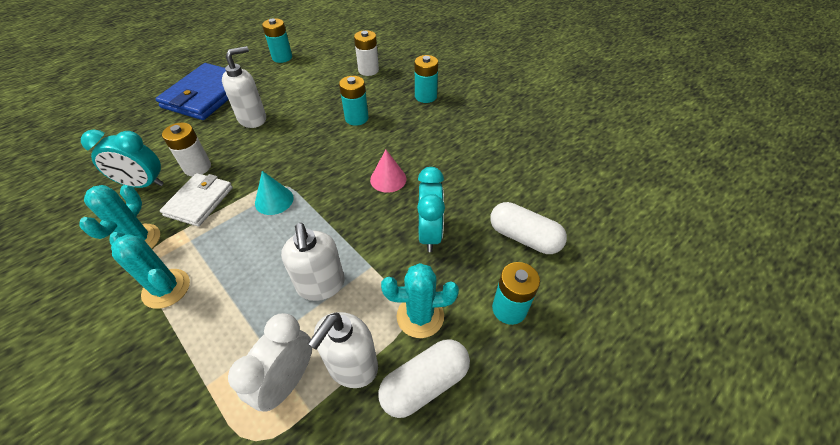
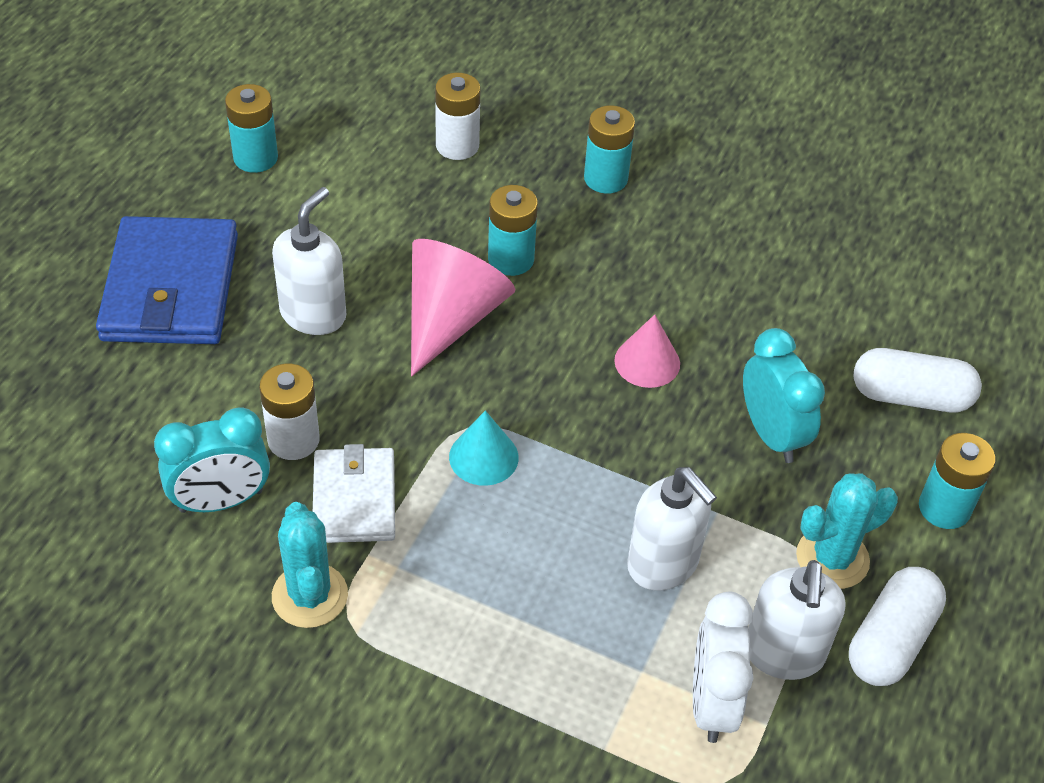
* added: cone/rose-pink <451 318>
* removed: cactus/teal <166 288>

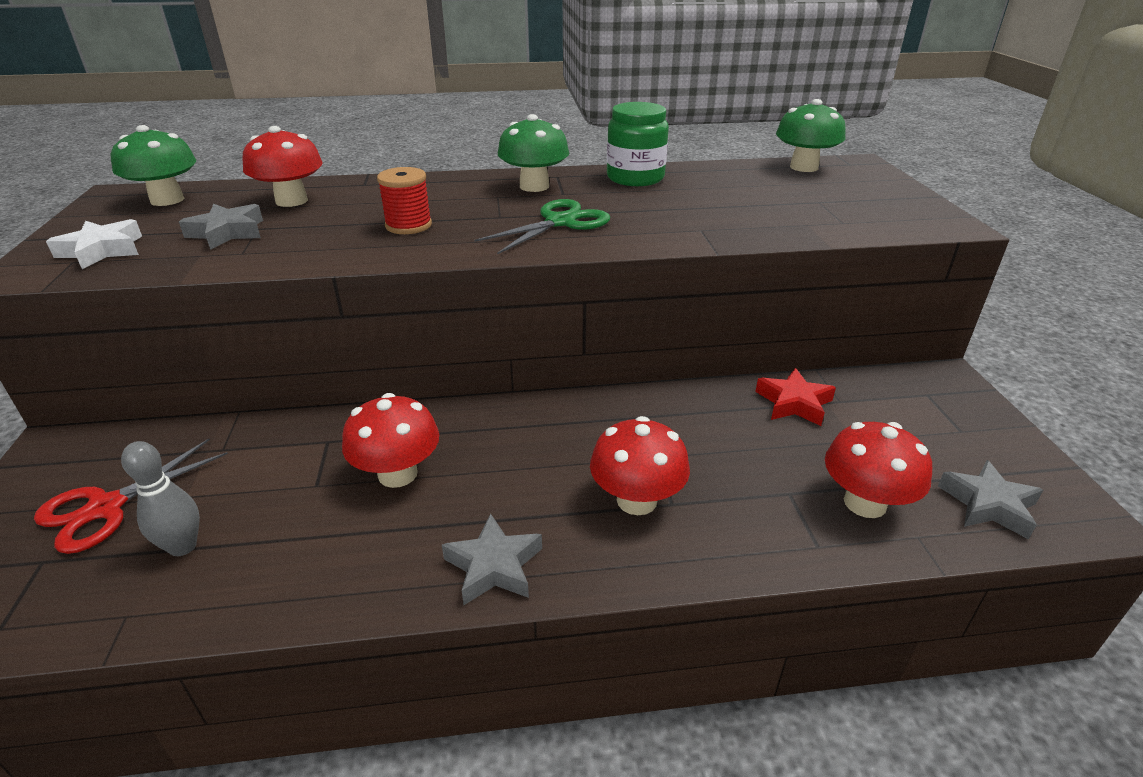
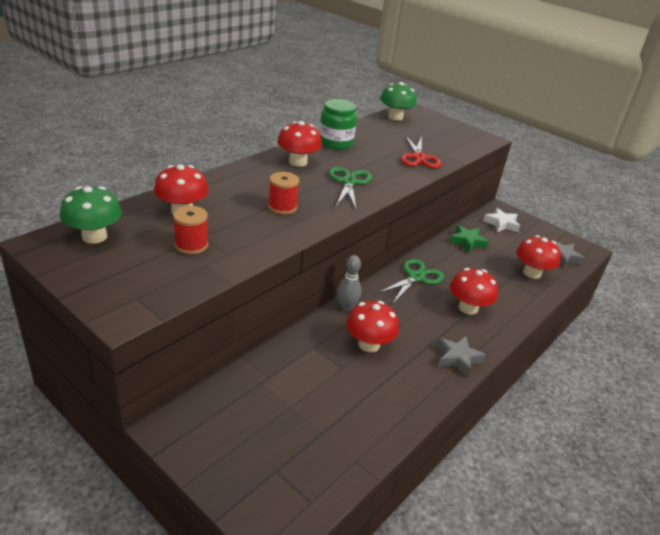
* replaced: star shape/gray <227 233> to reel of thread/red <191 245>
* recoloured: mushroom/leaf-green <534 186> to mushroom/red <298 162>
* moved: skittle/gray <183 546> to <346 307>
* added: pair of scissors/leaf-green <416 277>
* moved: pair of scissors/red <106 507> to <419 158>
* recoloured: star shape/red <794 403> to star shape/leaf-green <467 242>
* moved: star shape/pure white <102 250> to <501 224>

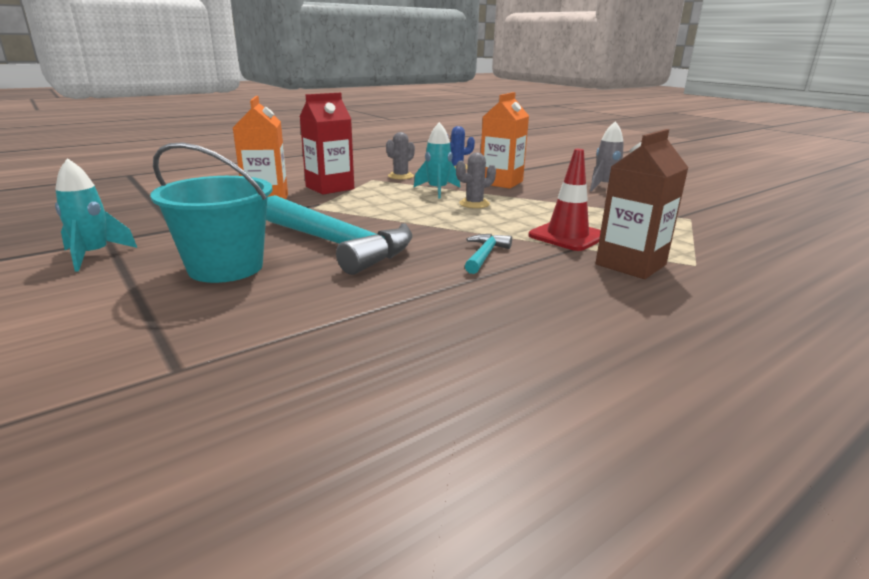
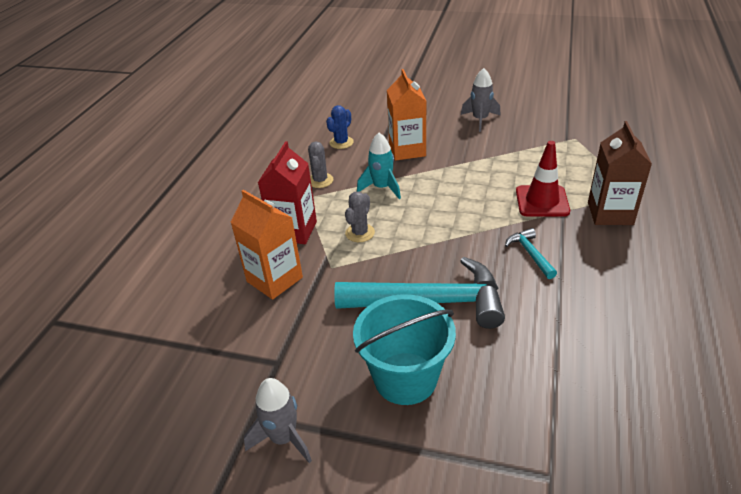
* recoloured: toy rocket/teal <94 255> to toy rocket/gray <283 438>
* moved: cactus/gray <474 204> to <360 233>

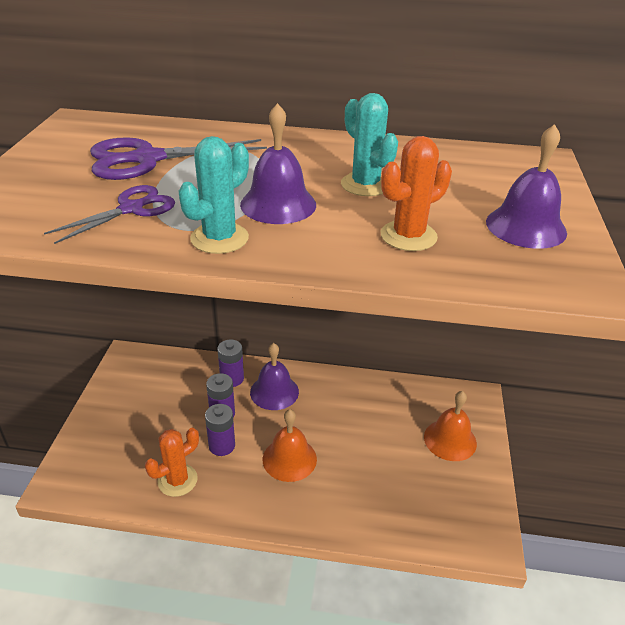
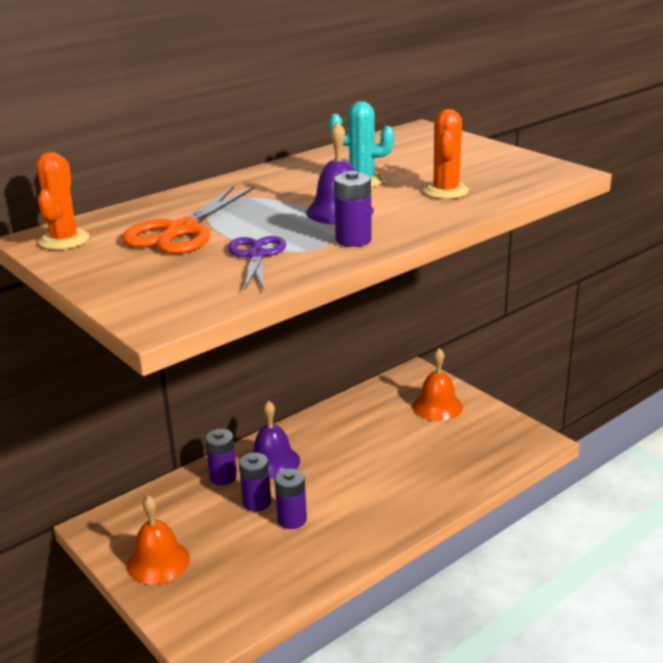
* moved: cactus/orange <177 480> to <64 240>
* recoloured: pair of scissors/purple <147 159> to pair of scissors/orange <181 231>
* moved: hand bell/orange <289 459> to <158 561>
* replaced: cactus/teal <219 238> to AA battery/purple <353 240>
* removed: hand bell/purple <526 227>

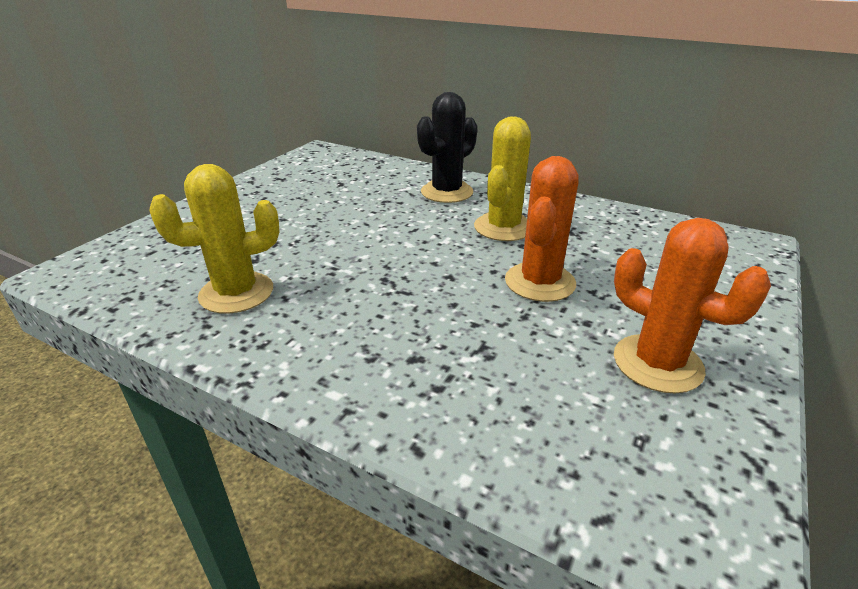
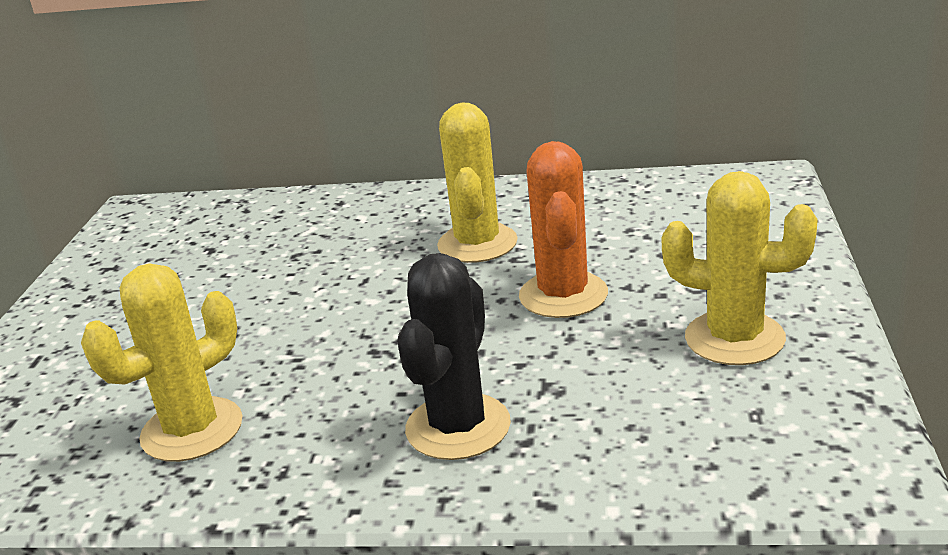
* moved: cactus/black <447 192> to <458 427>
* recoloured: cactus/orange <657 363> to cactus/yellow <734 338>

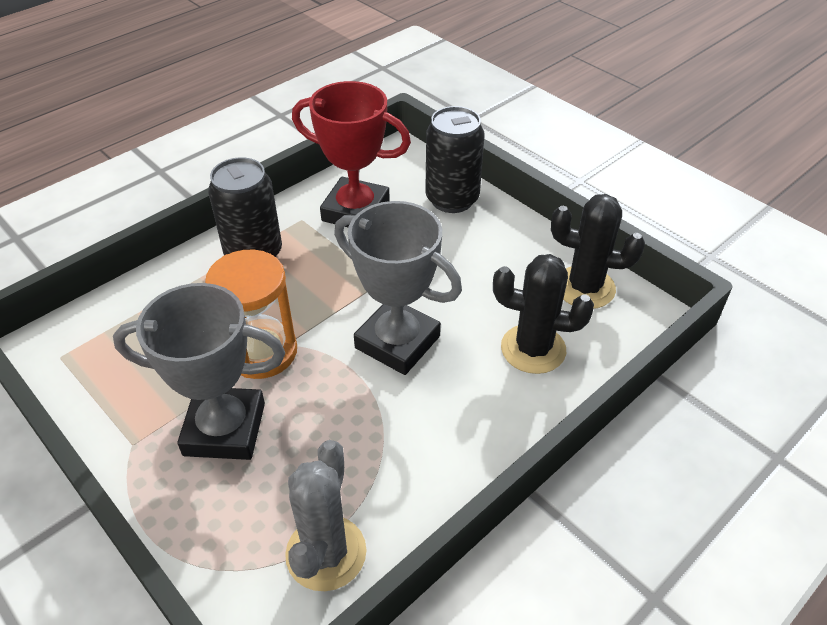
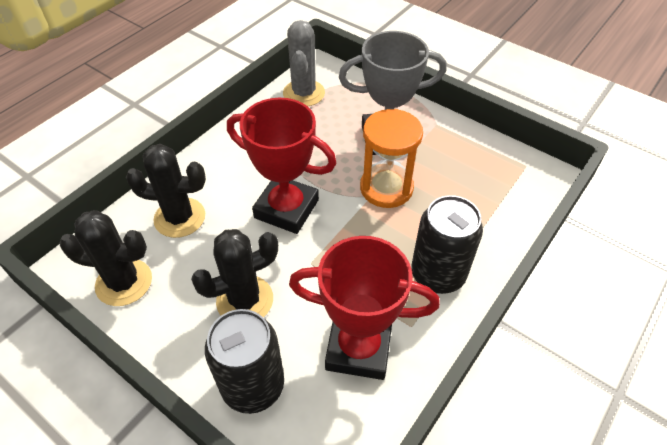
* added: cactus/black <245 300>
* recoloured: award cup/gray <397 342> to award cup/red <286 209>

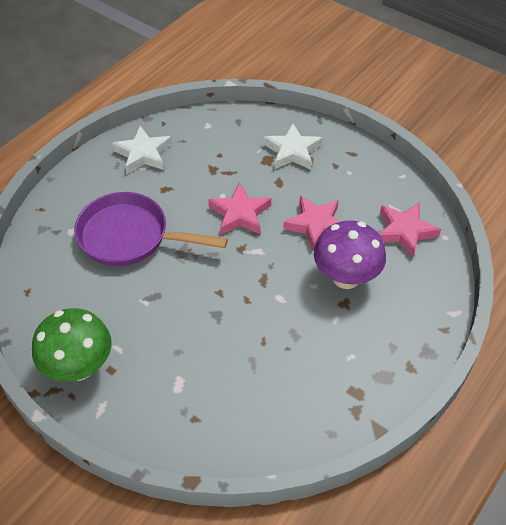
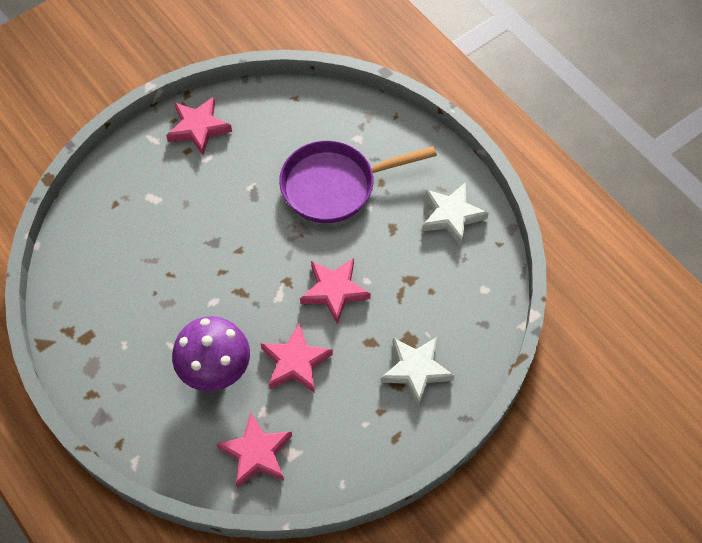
* replaced: mushroom/leaf-green <79 367> to star shape/rose-pink <198 128>
* turned: pan/purple <130 236> = <334 186> 135 degrees counterclockwise

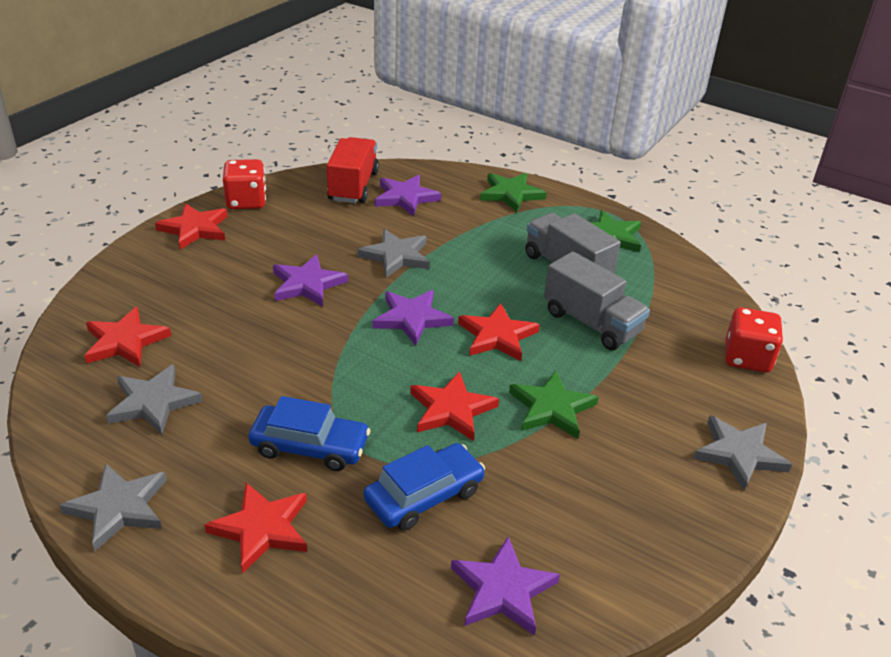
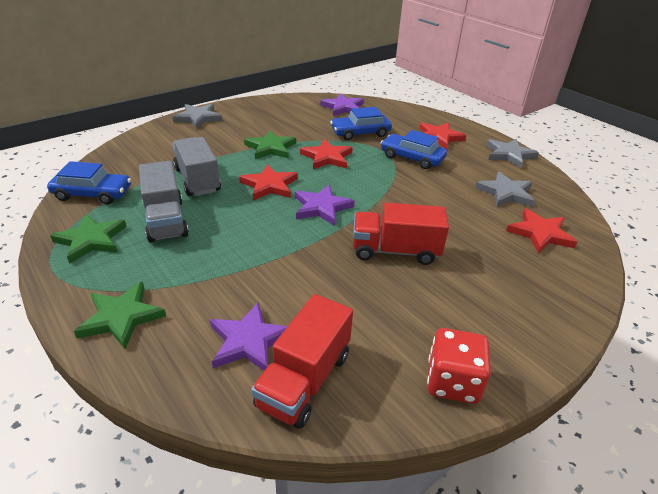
* added: toy car/cobalt <93 194>
* replaced: star shape/purple <307 284> to lorry/red <395 251>
* removed: star shape/red <195 229>
* removed: star shape/gray <396 256>
* removed: die/red <747 358>

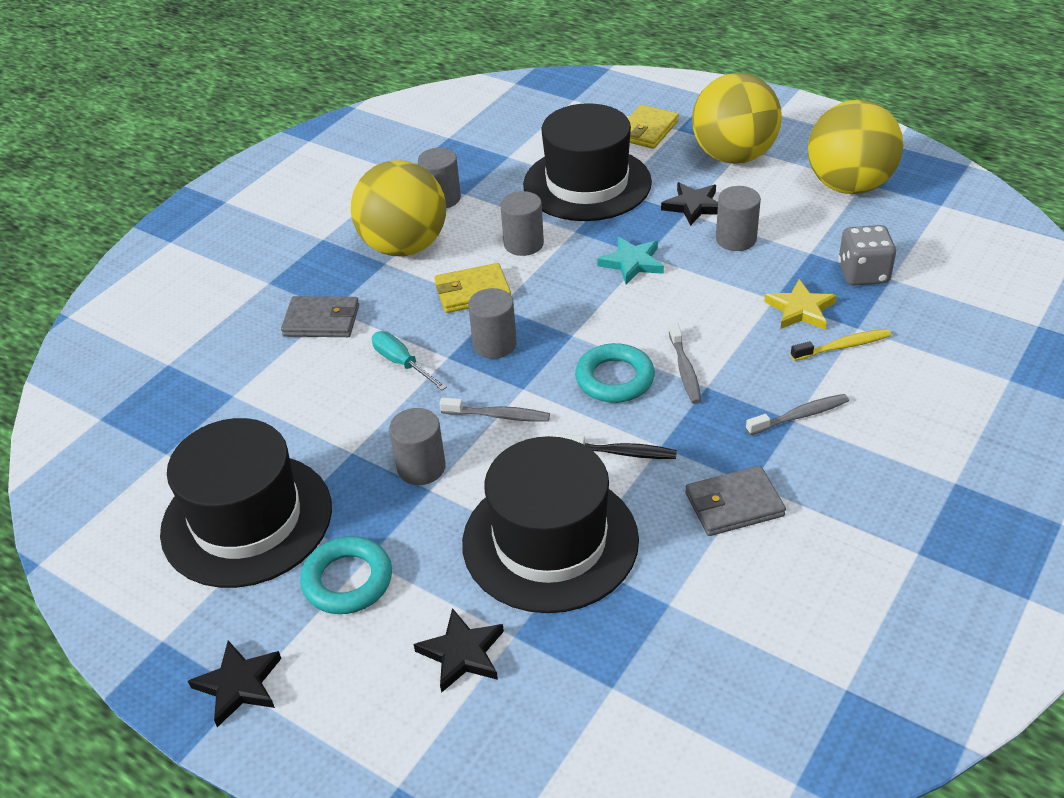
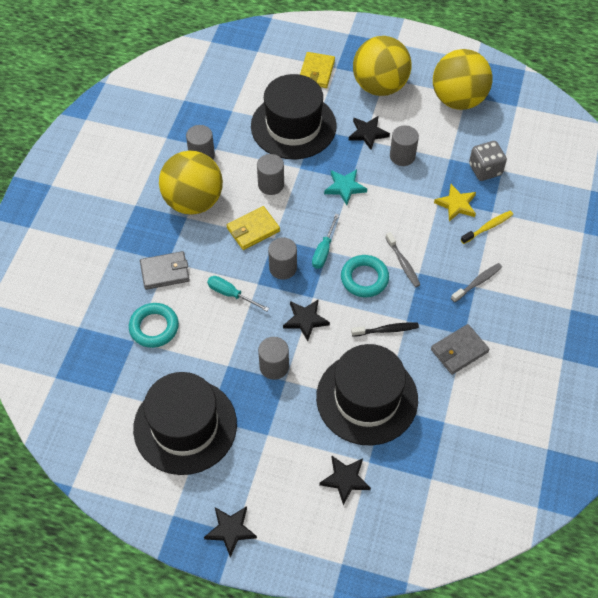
* moved: torus/teal <347 580> to <154 327>
* replaced: tooth brush/gray <498 416> to star shape/black <305 320>
* added: hand screwdriver/teal <324 250>

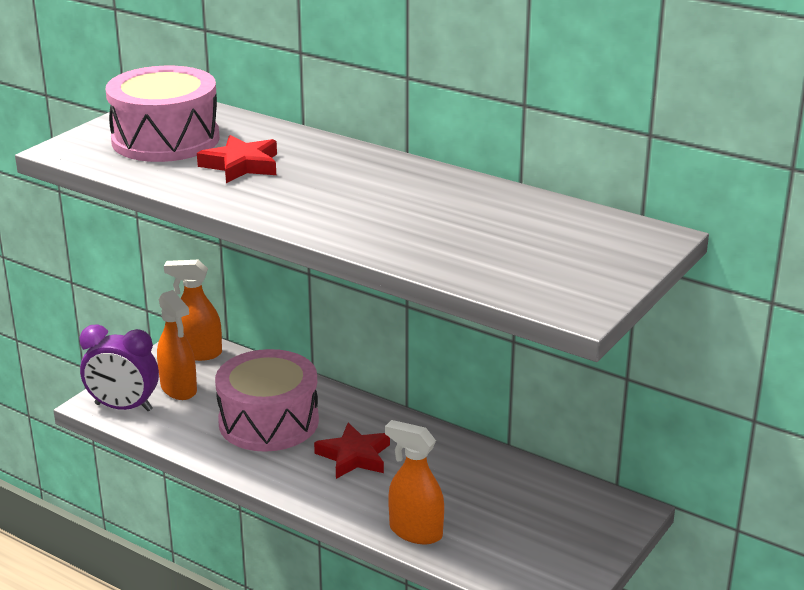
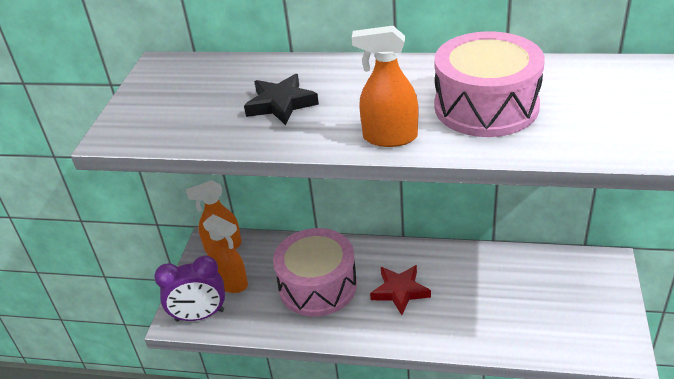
* recoloured: star shape/red <241 165> to star shape/black <281 104>
* moved: spray bottle/orange <415 532> to <389 137>
* moved: snare drum/rose-pink <165 139> to <486 106>

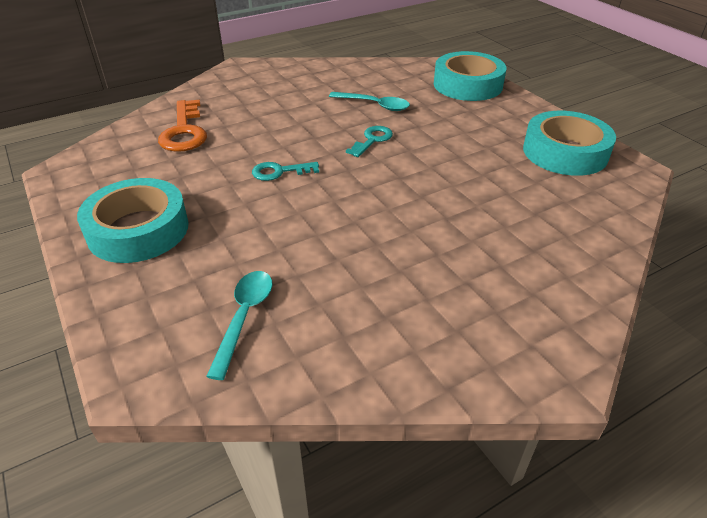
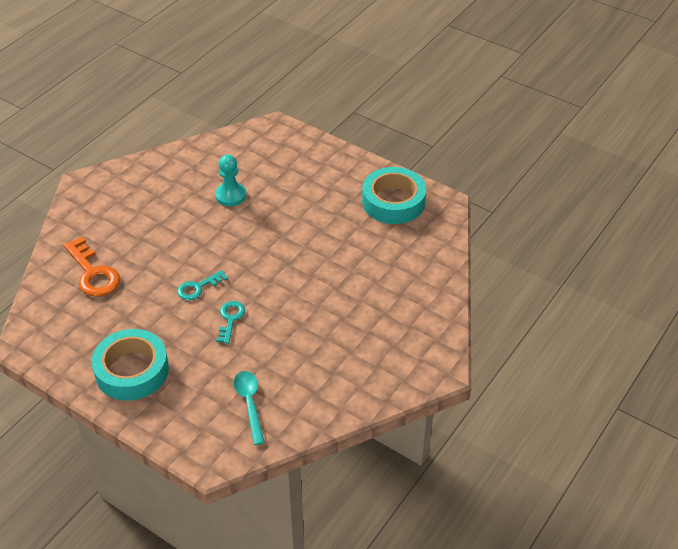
* replaced: tablespoon/teal <374 105> to game pawn/teal <231 195>
* moved: key/teal <372 140> to <230 319>
* removed: sticky tape/teal <467 85>

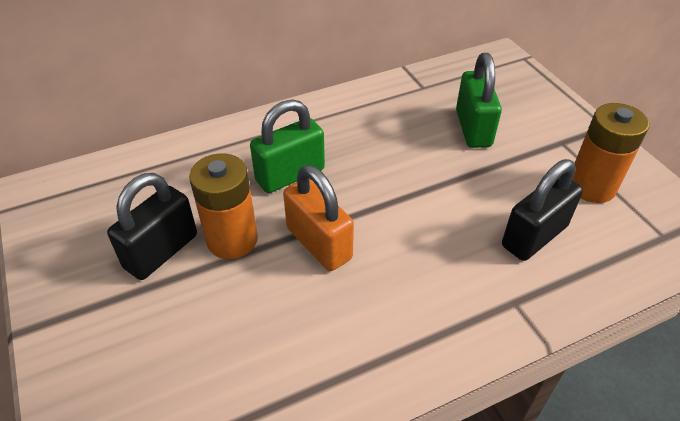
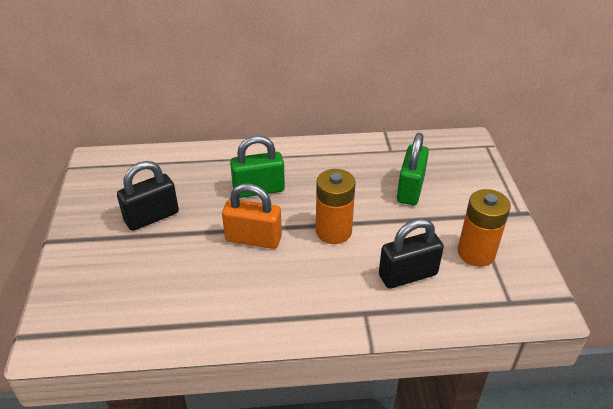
* turned: padlock/orange <319 243> = <253 239> 60 degrees counterclockwise
* moved: AA battery/orange <232 240> to <333 231>

